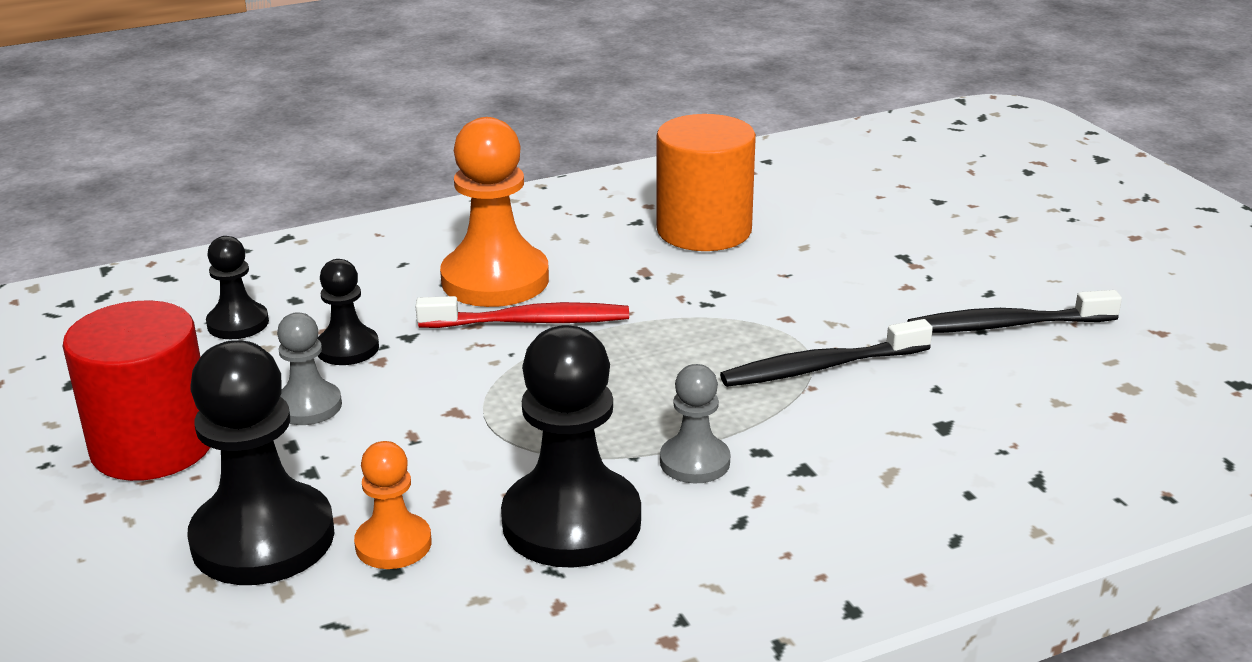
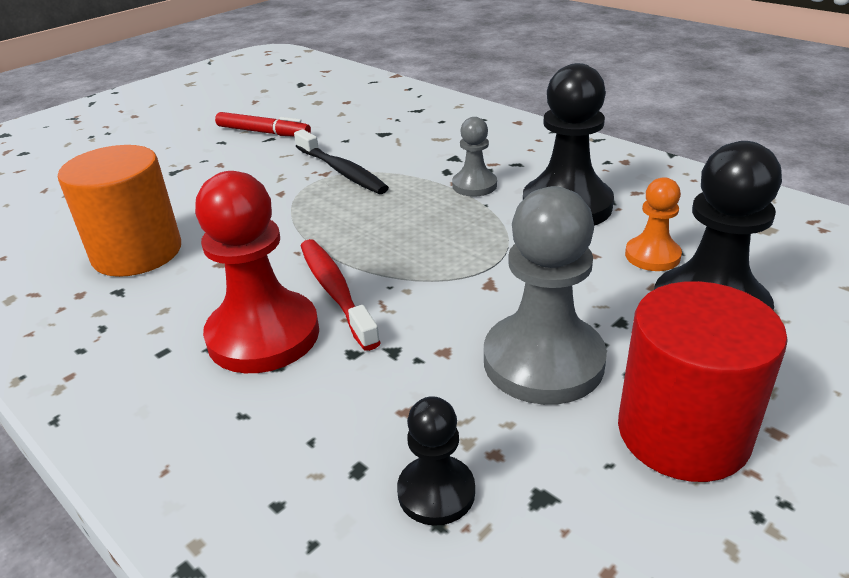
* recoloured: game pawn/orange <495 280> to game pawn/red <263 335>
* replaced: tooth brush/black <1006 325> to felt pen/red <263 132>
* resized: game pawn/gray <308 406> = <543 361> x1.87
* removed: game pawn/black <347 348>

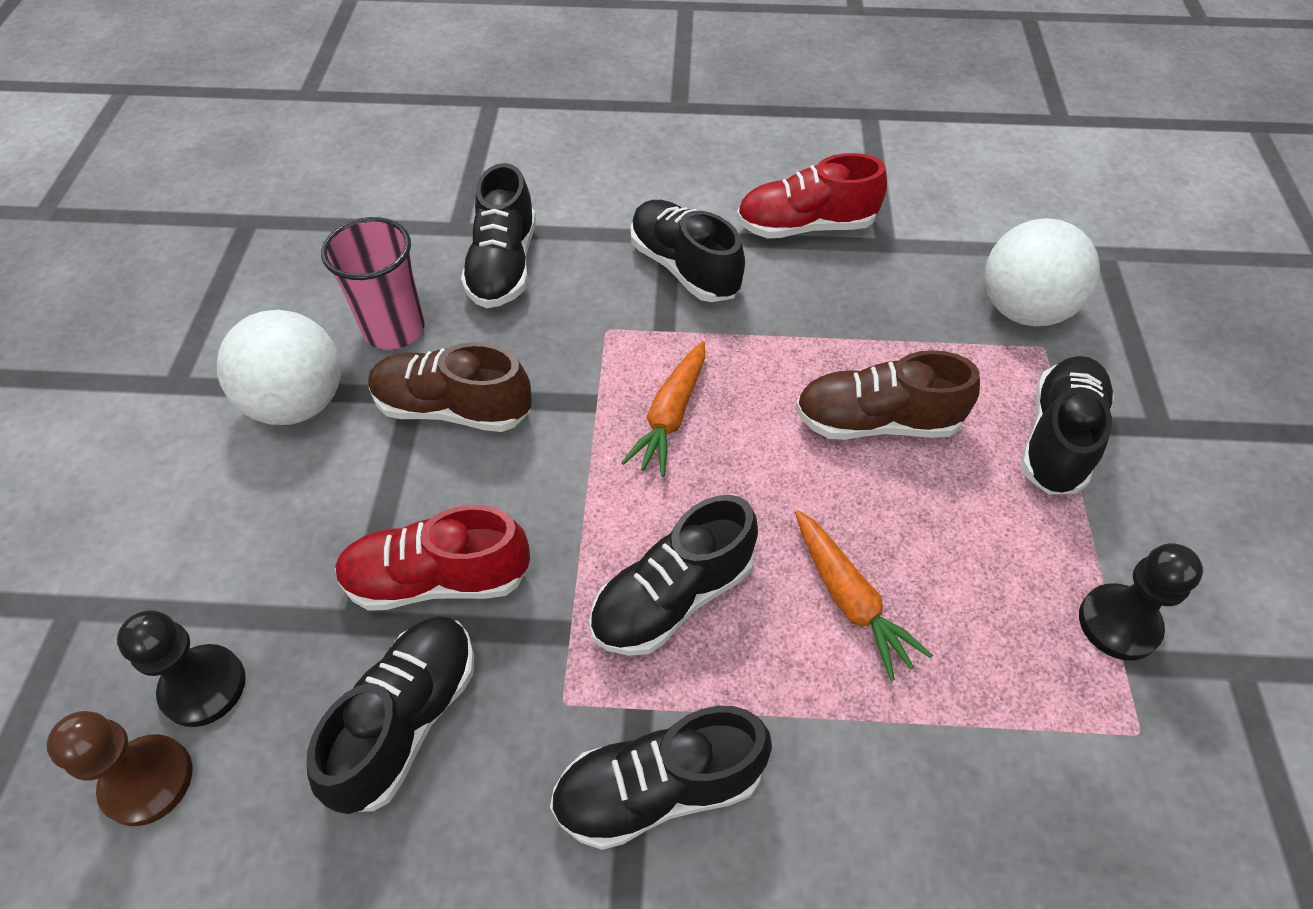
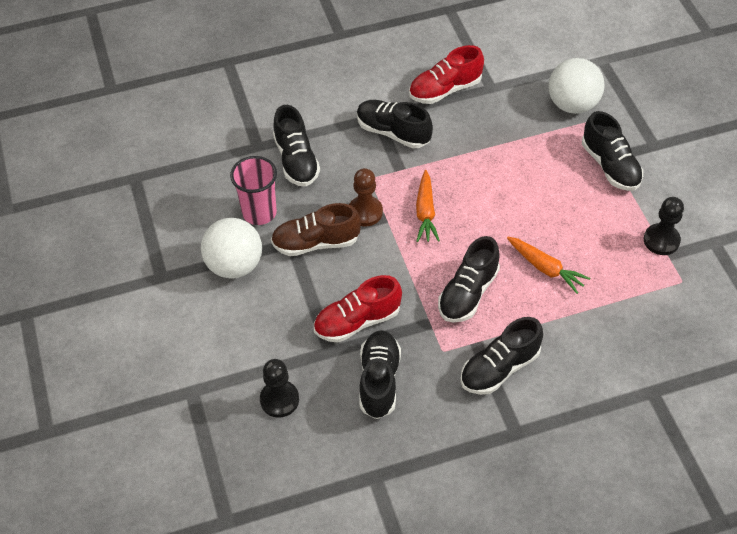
* moved: game pawn/brown <148 781> to <365 212>
* turned: shoe/black <1058 439> = <610 166> 150 degrees clockwise
* removed: shoe/brown <876 422>

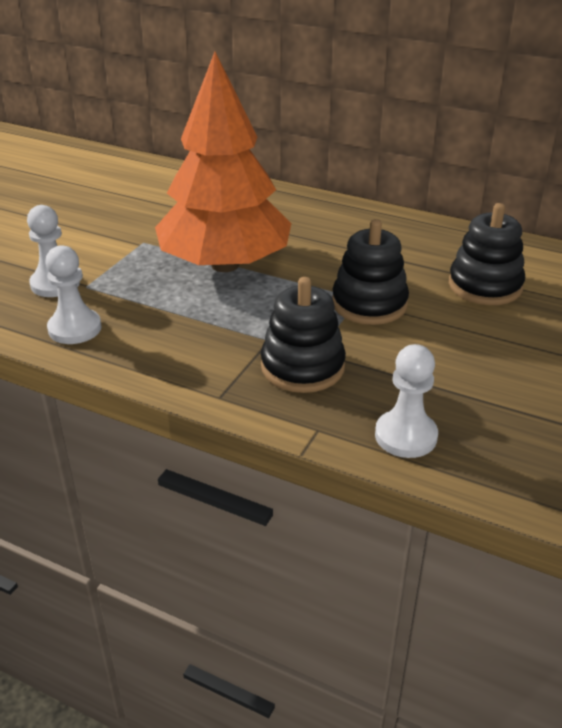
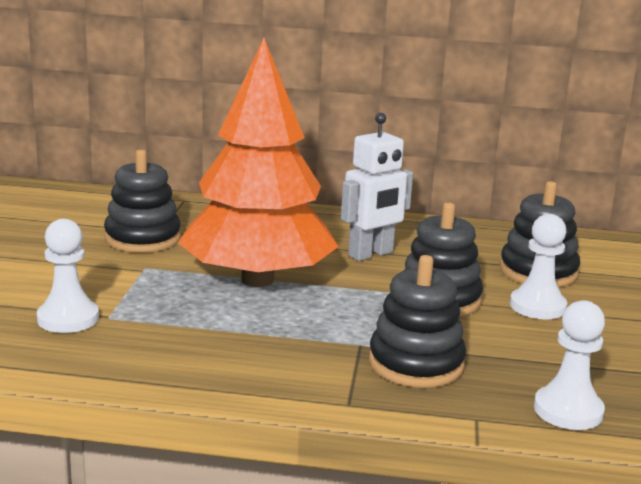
* added: stacking toy/black <142 238>
* added: robot figure/pure white <371 254>
* moved: game pawn/pure white <75 328> to <537 306>

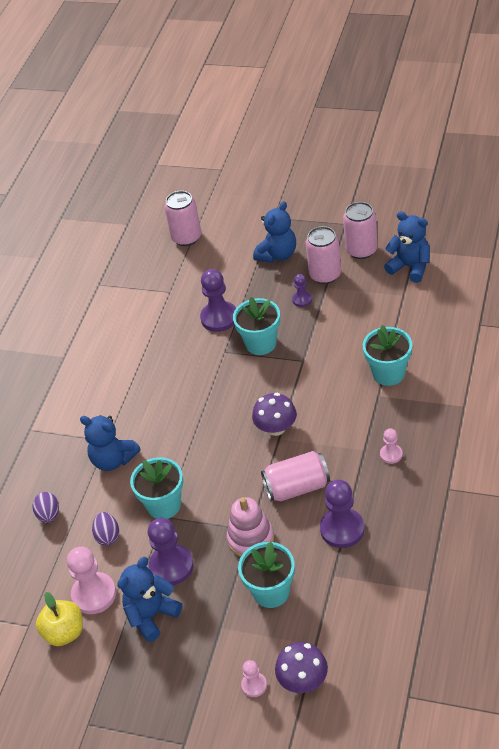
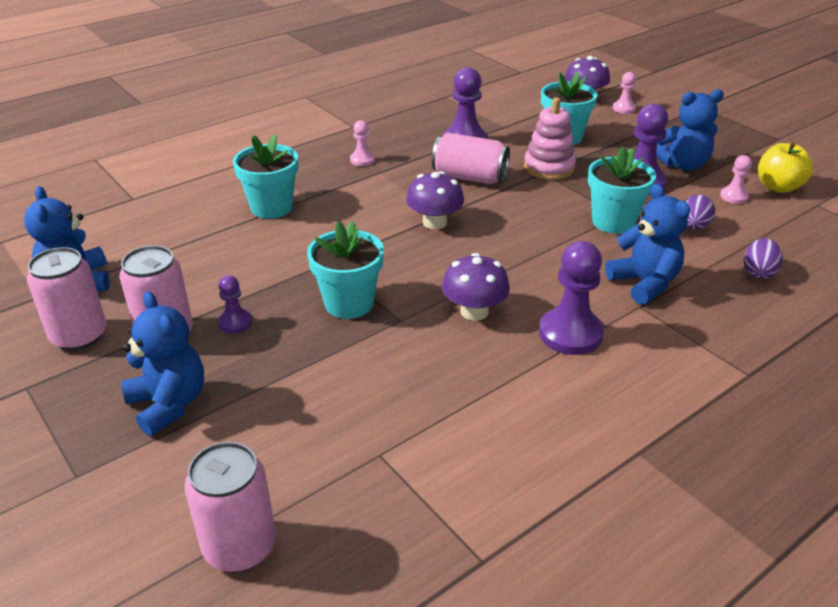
* turned: teddy/cobalt <277 255> = <169 404> 75 degrees clockwise
* added: mushroom/purple <474 311>
* moved: game pawn/purple <219 318> to <570 333>
* resized: game pawn/rose-pink <94 594> = <733 196> x0.53

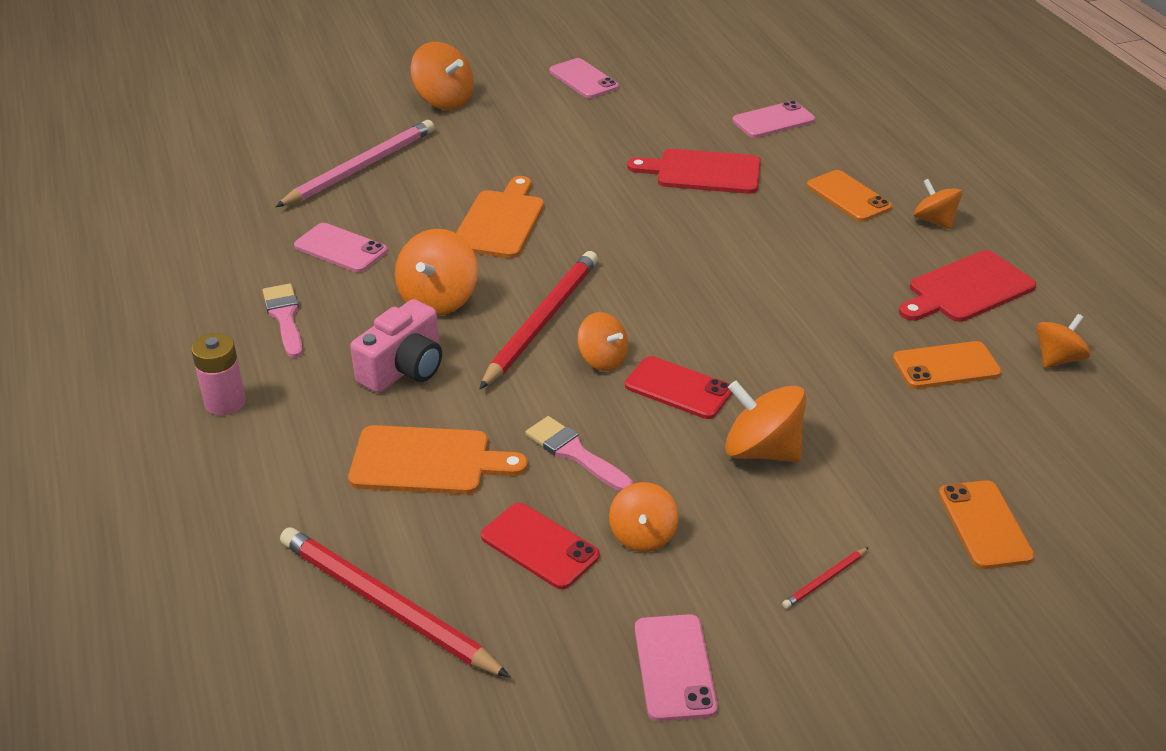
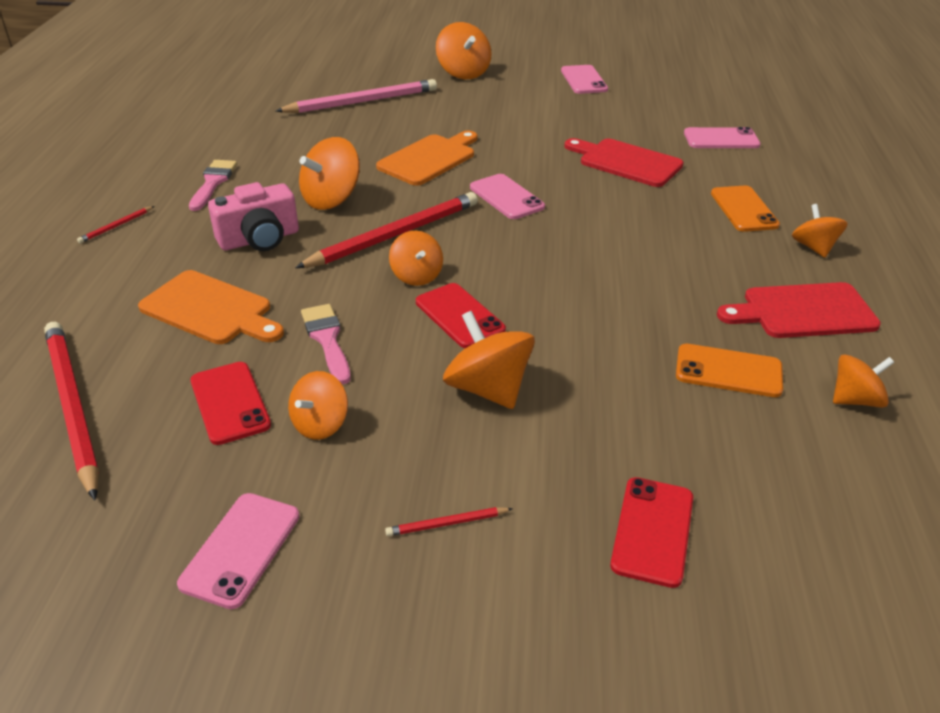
* replaced: AA battery/rose-pink <225 402> to wooden pencil/red <116 226>
* moved: phone/rose-pink <341 248> to <506 197>
* recoloured: phone/orange <984 525> to phone/red <652 531>

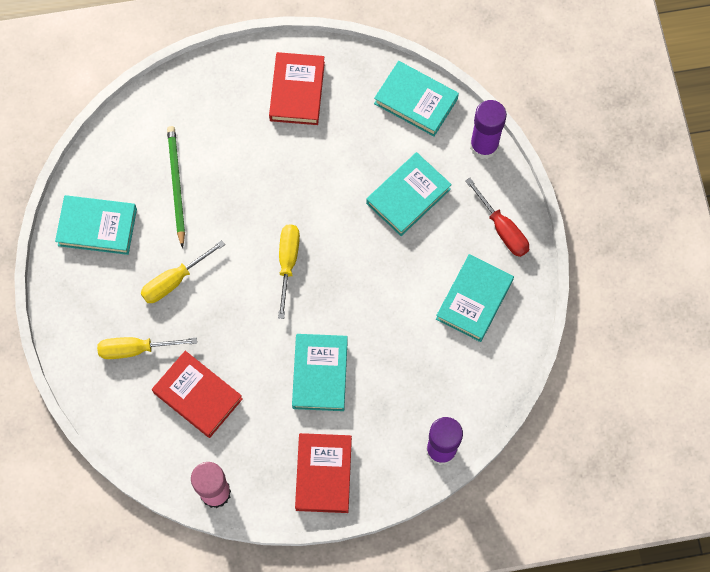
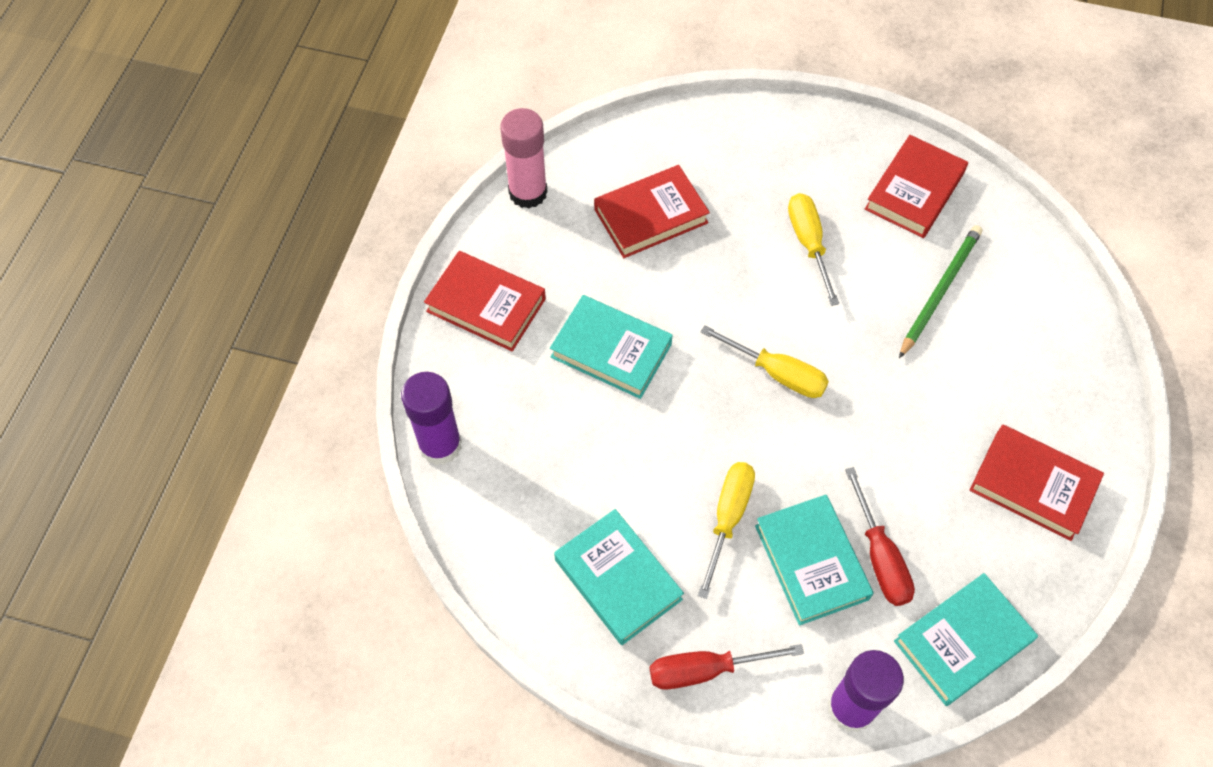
* moved: hand screwdriver/yellow <136 349> to <728 518>
* added: hand screwdriver/red <880 557>
* recoloured: hardback/teal <97 227> to hardback/red <914 191>
* turned: wooden pencil/leaf-green <176 185> = <940 291> 75 degrees counterclockwise

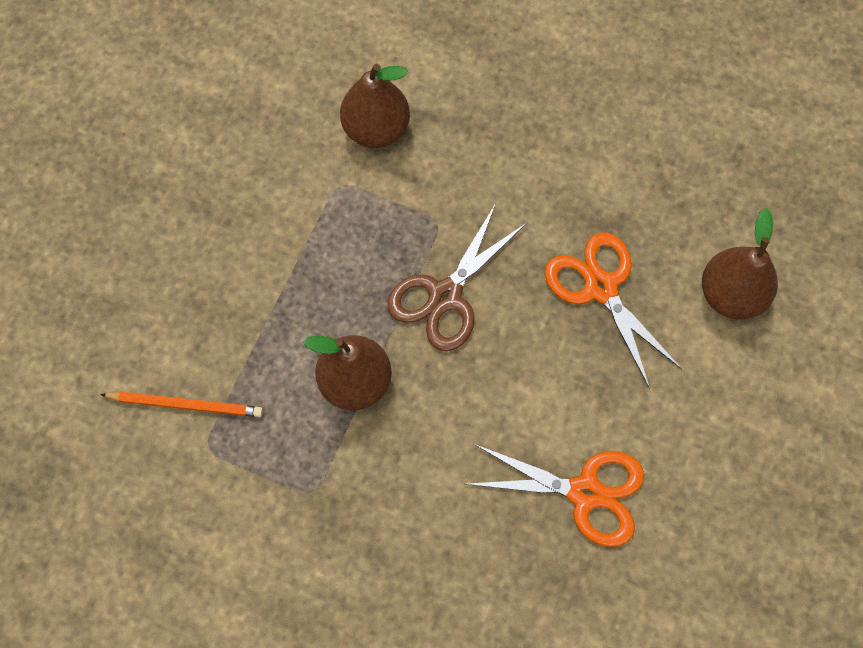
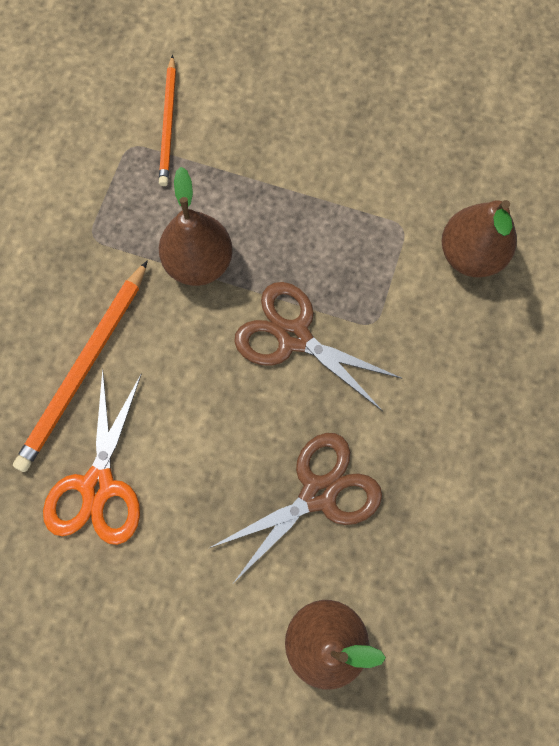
* added: wooden pencil/orange <84 368>
* recoloured: pair of scissors/orange <601 287> to pair of scissors/brown <318 493>

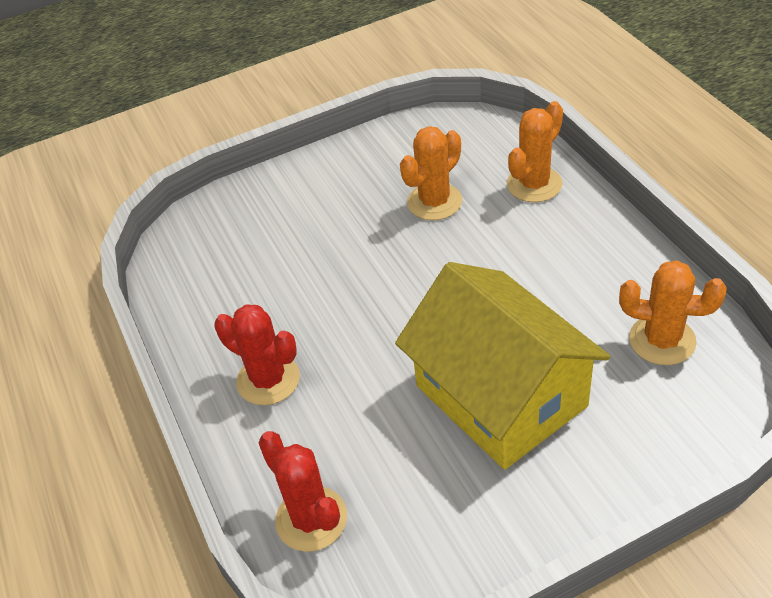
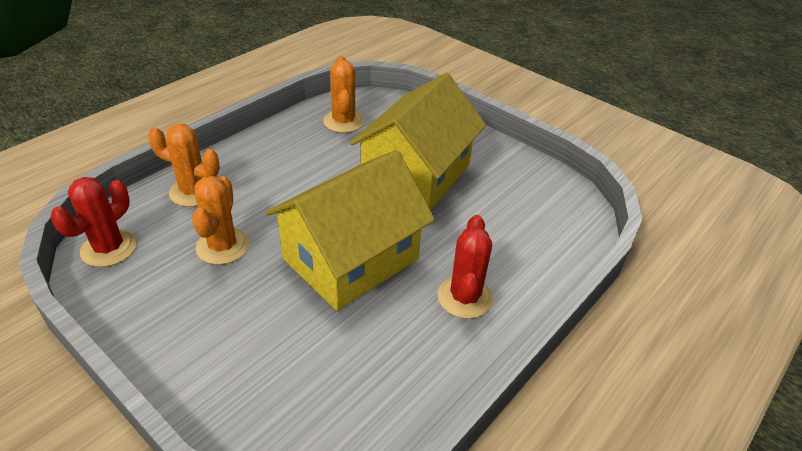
* moved: cactus/red <311 519> to <109 248>
* turned: cactus/orange <434 202> = <223 246> 75 degrees clockwise
* added: toy house/yellow <351 259>

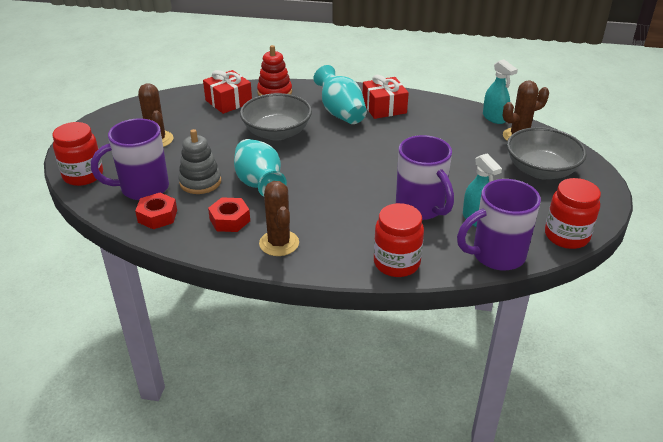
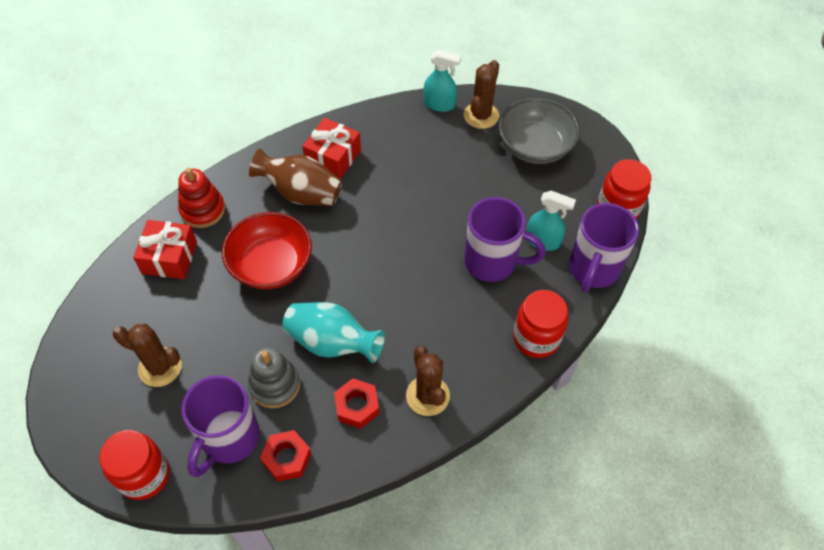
* recoloured: deep dish/gray <277 133> to deep dish/red <271 265>
* recoloured: flower vase/teal <340 113> to flower vase/brown <301 193>
* turned: cactus/brown <279 243> = <427 395> 45 degrees clockwise

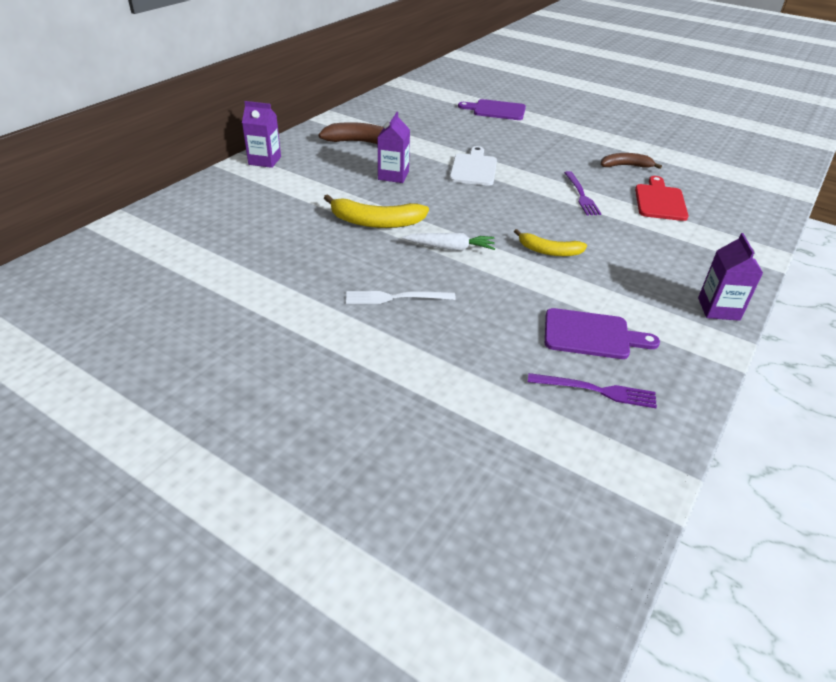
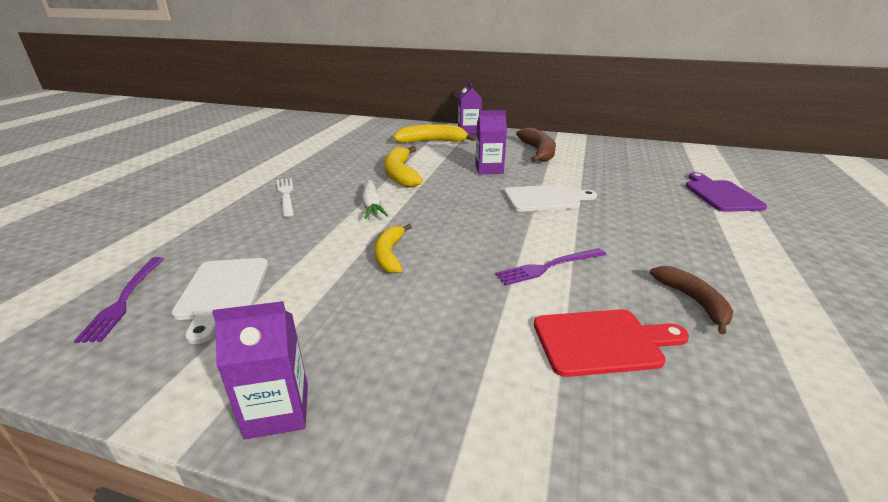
* recoloured: cutting board/purple <591 335> to cutting board/pure white <222 292>
* added: banana/yellow <432 141>

